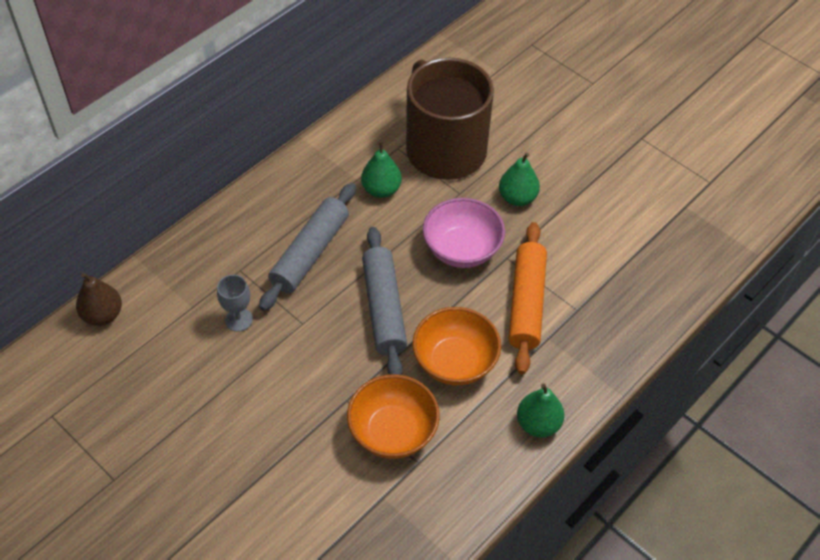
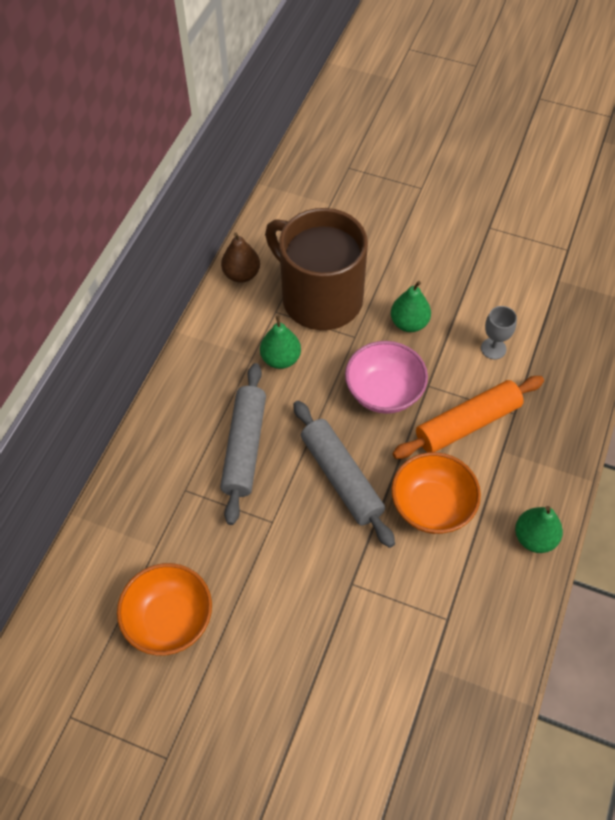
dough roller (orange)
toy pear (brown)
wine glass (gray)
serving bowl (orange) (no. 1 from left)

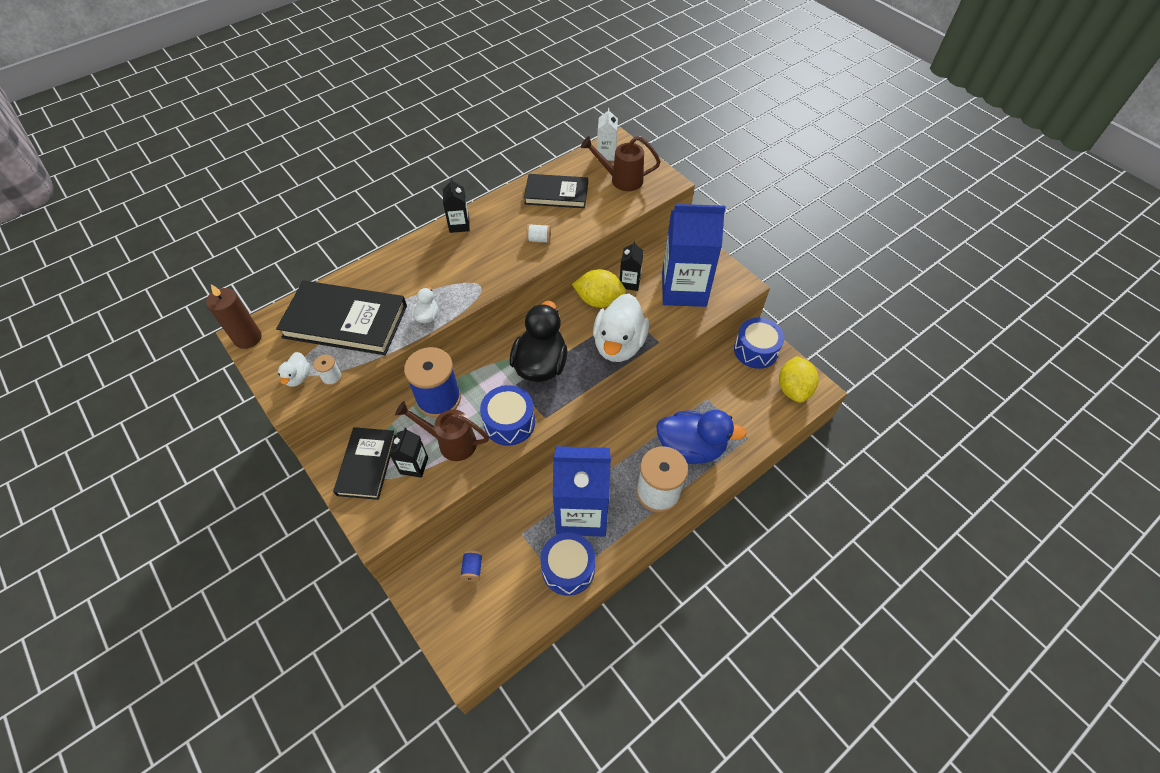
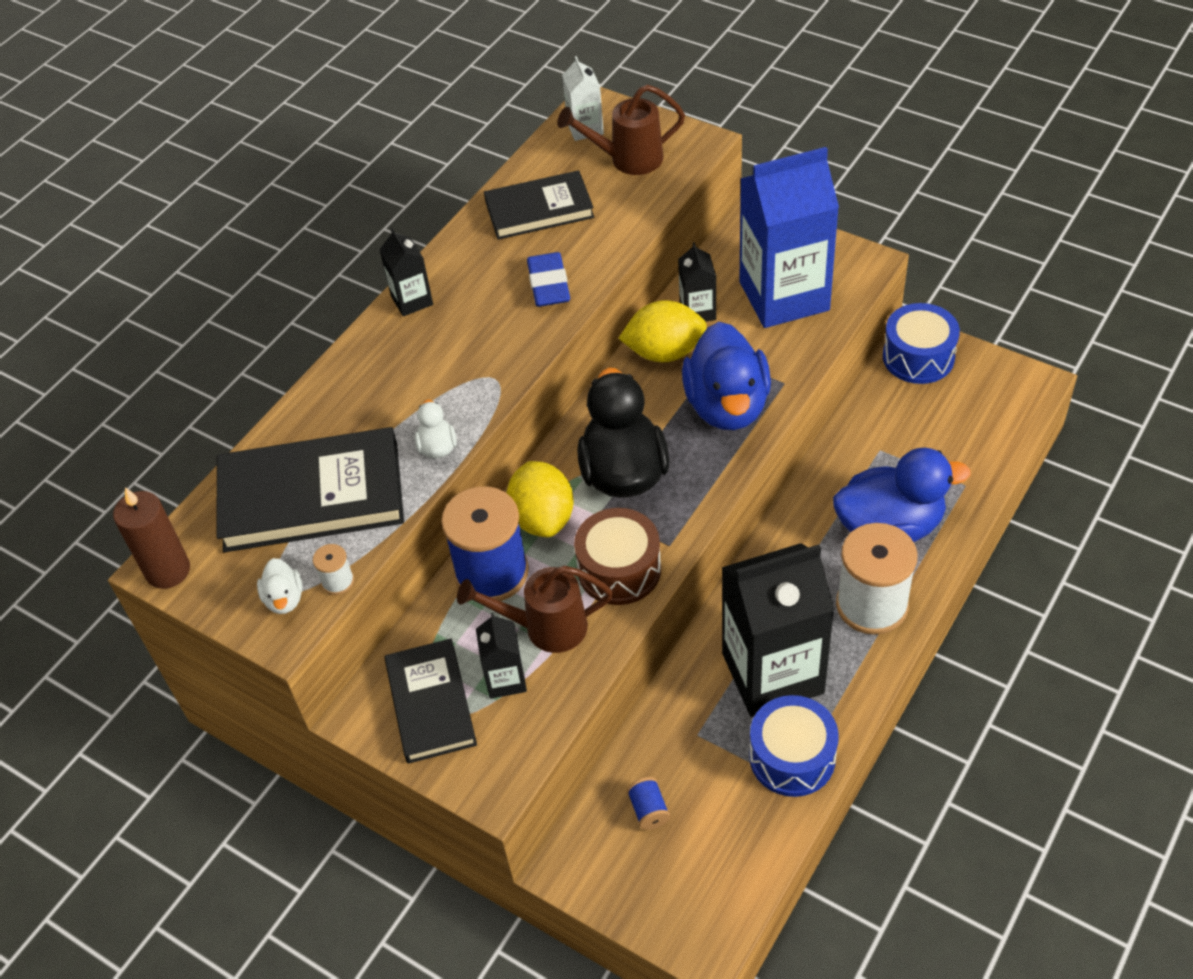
gum eraser (blue)
rubber duck (blue) (no. 1 from left)
toy lemon (bright yellow) (no. 1 from left)
toy drum (brown)
milk carton (jet-black) (no. 4 from left)

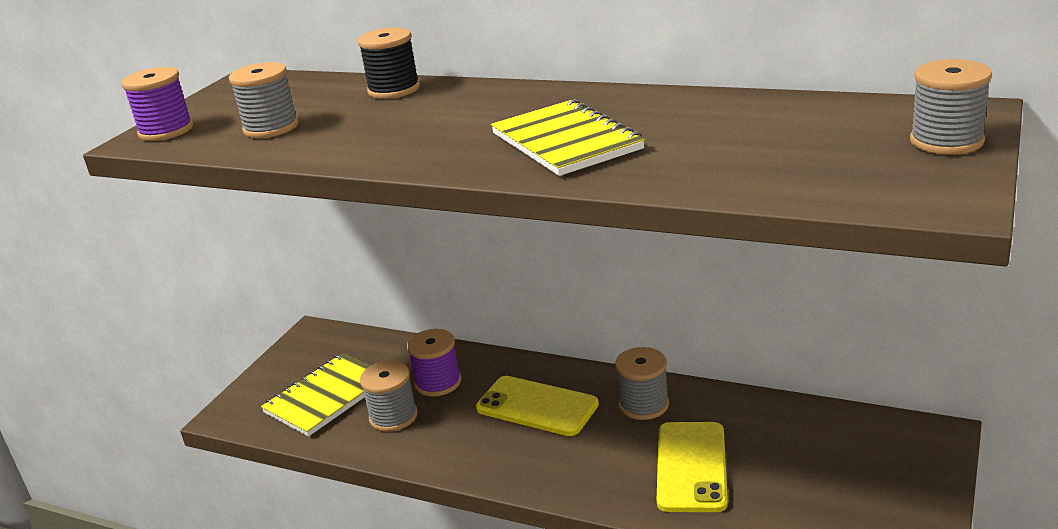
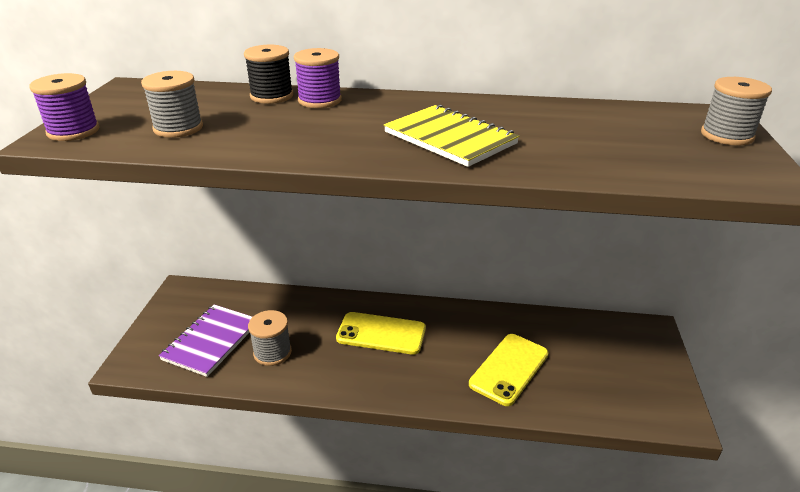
reel of thread (purple) (no. 2 from left)
reel of thread (gray) (no. 3 from left in the first image)
exercise book (purple)
phone (bright yellow) (no. 2 from left)

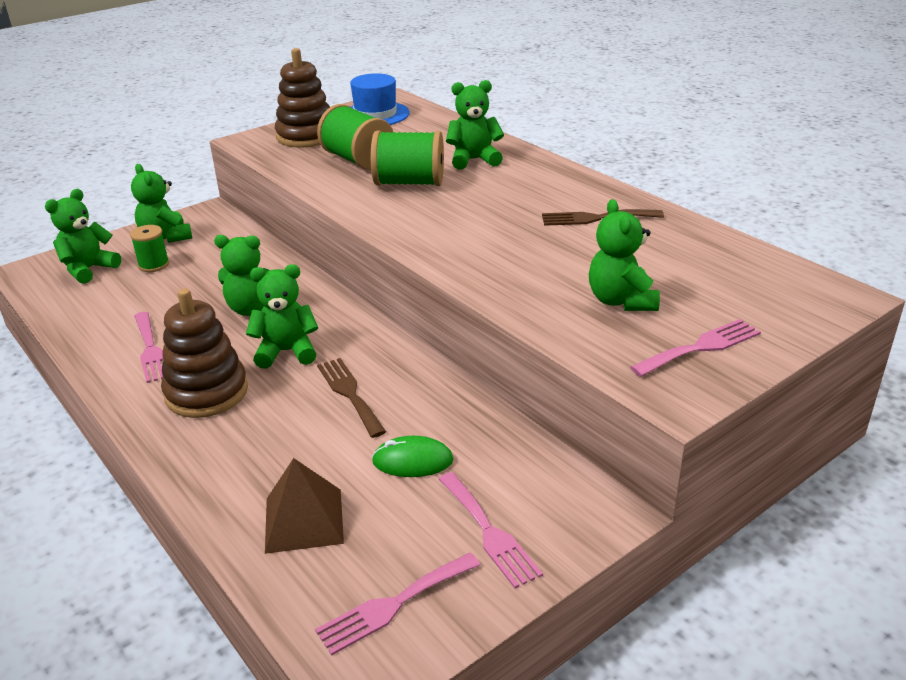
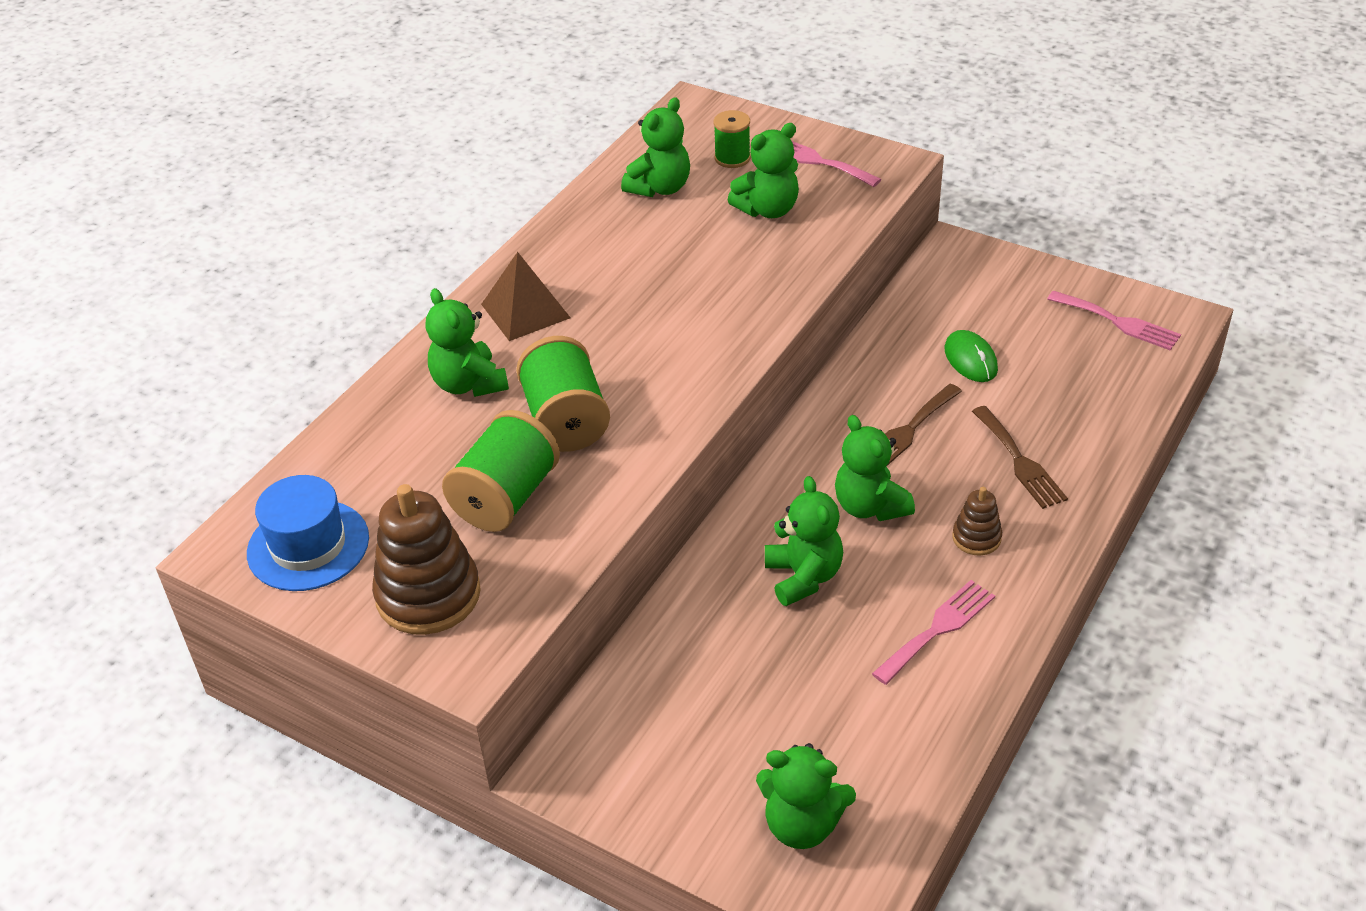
stuffed bear (green) (no. 2 from left)
table fork (brown) (no. 2 from left)
reel of thread (green) (no. 3 from left)
ring stacker (brown) (no. 2 from left)
pyramid shape (brown)
table fork (pink) (no. 3 from left in the first image)

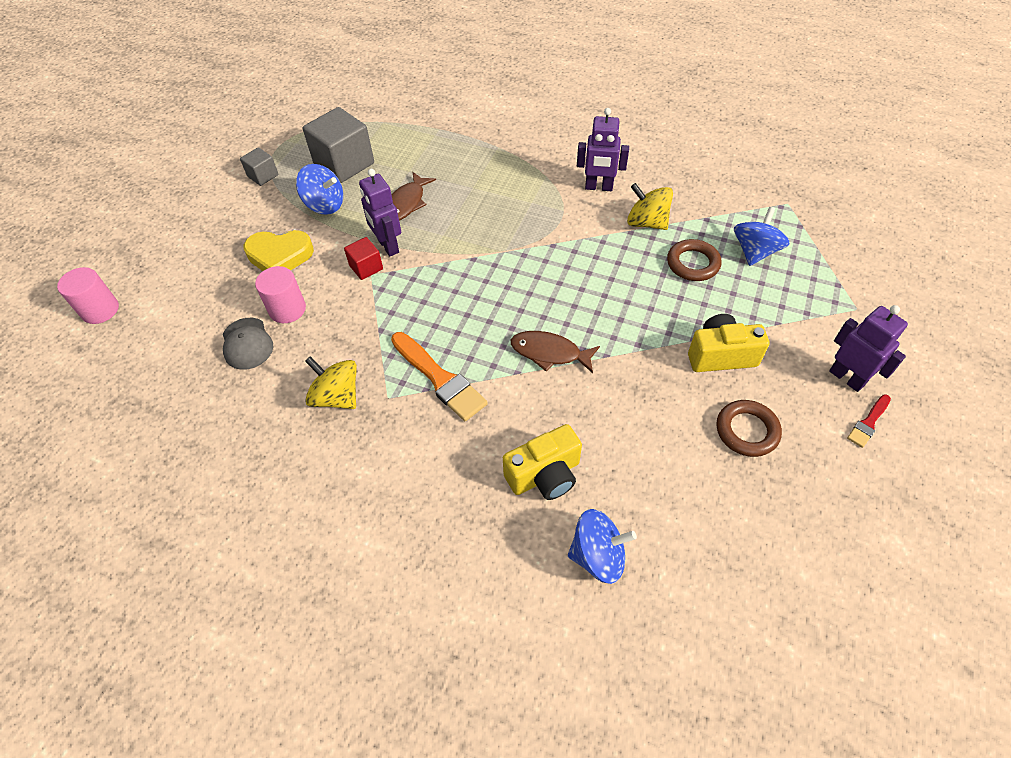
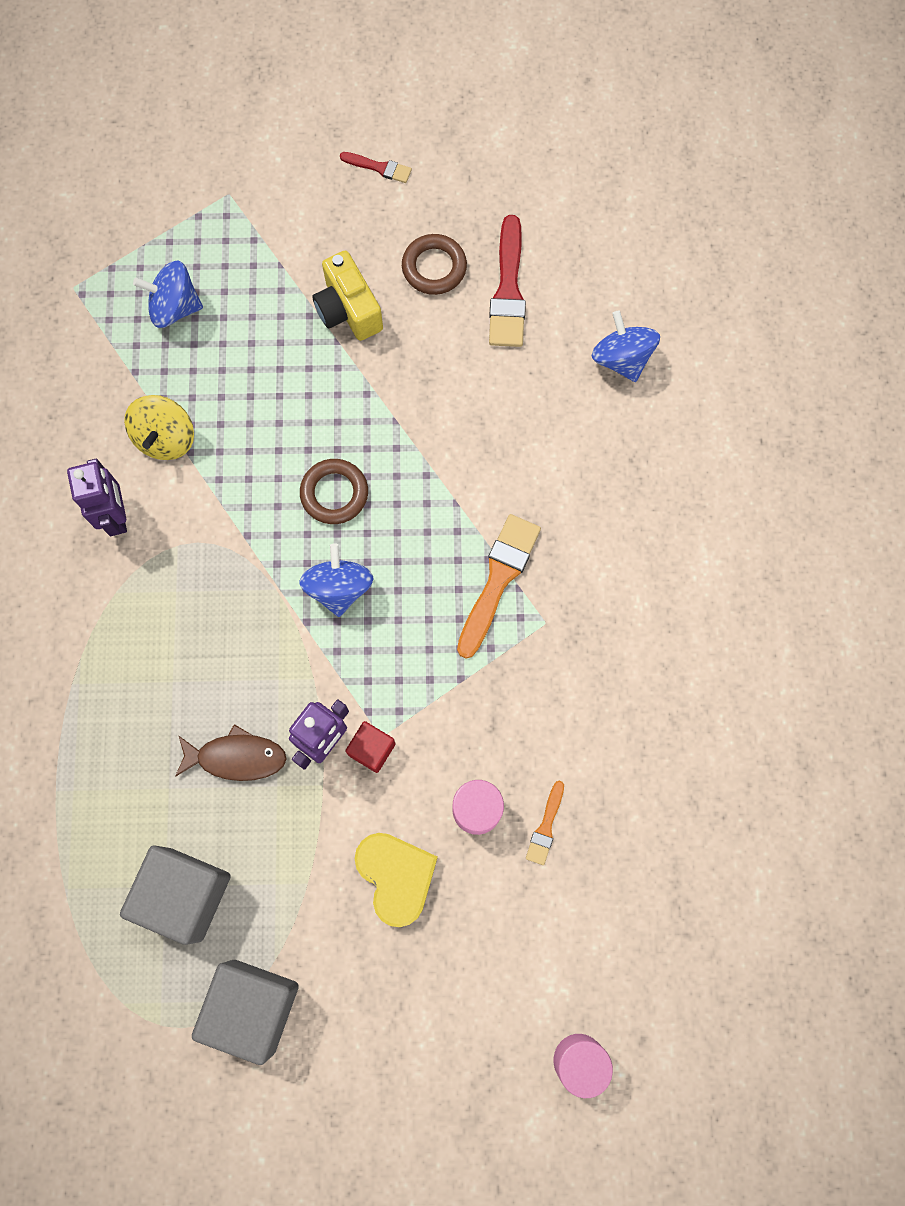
solid cube (gray) (no. 2 from left)
toy top (blue) (no. 2 from left)
torus (brown) (no. 1 from left)
toy robot (purple) (no. 3 from left in the first image)
paint brush (orange) (no. 2 from left)
fish figure (brown) (no. 2 from left in the first image)
toy top (bright yellow) (no. 1 from left in the first image)
photo camera (bright yellow) (no. 1 from left in the first image)
paint brush (red) (no. 2 from left)

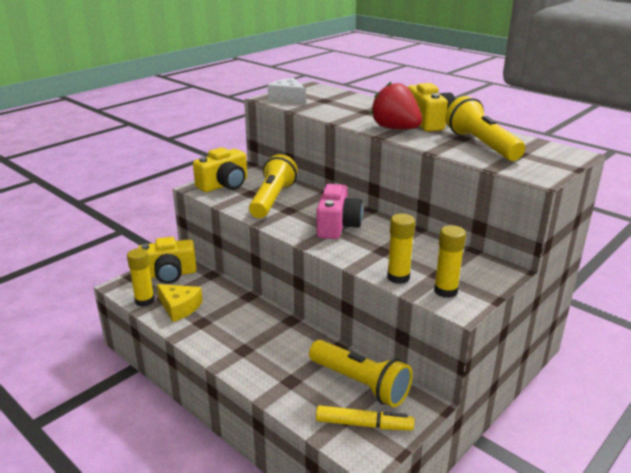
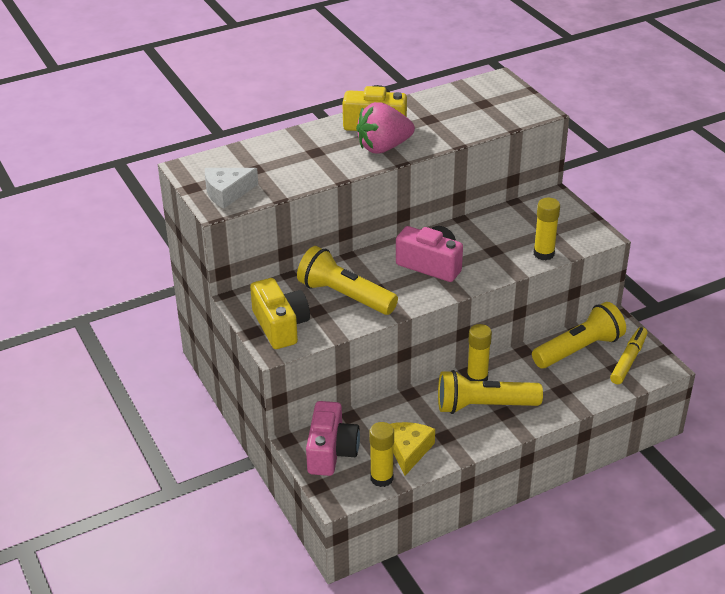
toy strawberry (pink)
pocket torch (bright yellow) (no. 2 from left)
stick of glue (bright yellow) (no. 2 from left)
photo camera (pink) (no. 1 from left)
cheese (bright yellow)

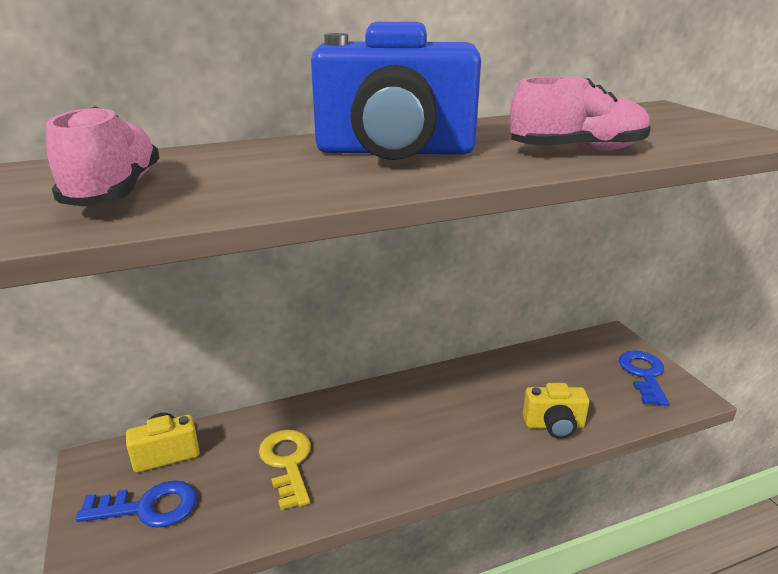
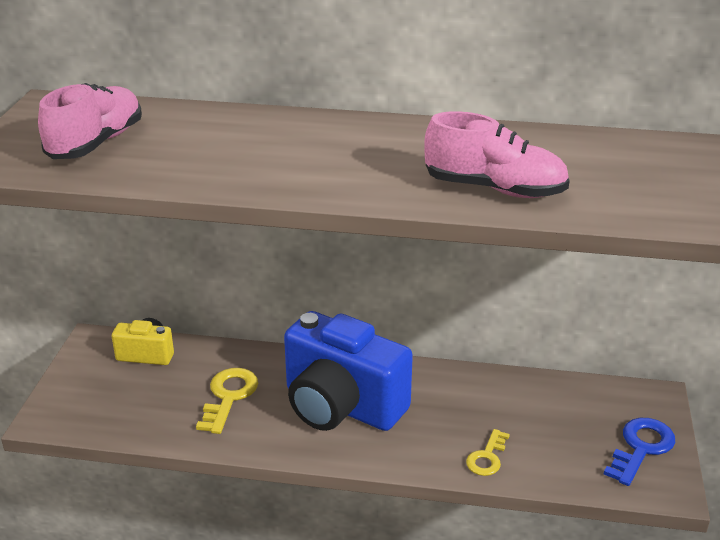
photo camera (blue)
door key (bright yellow) (no. 2 from left)
door key (blue) (no. 1 from left in the first image)

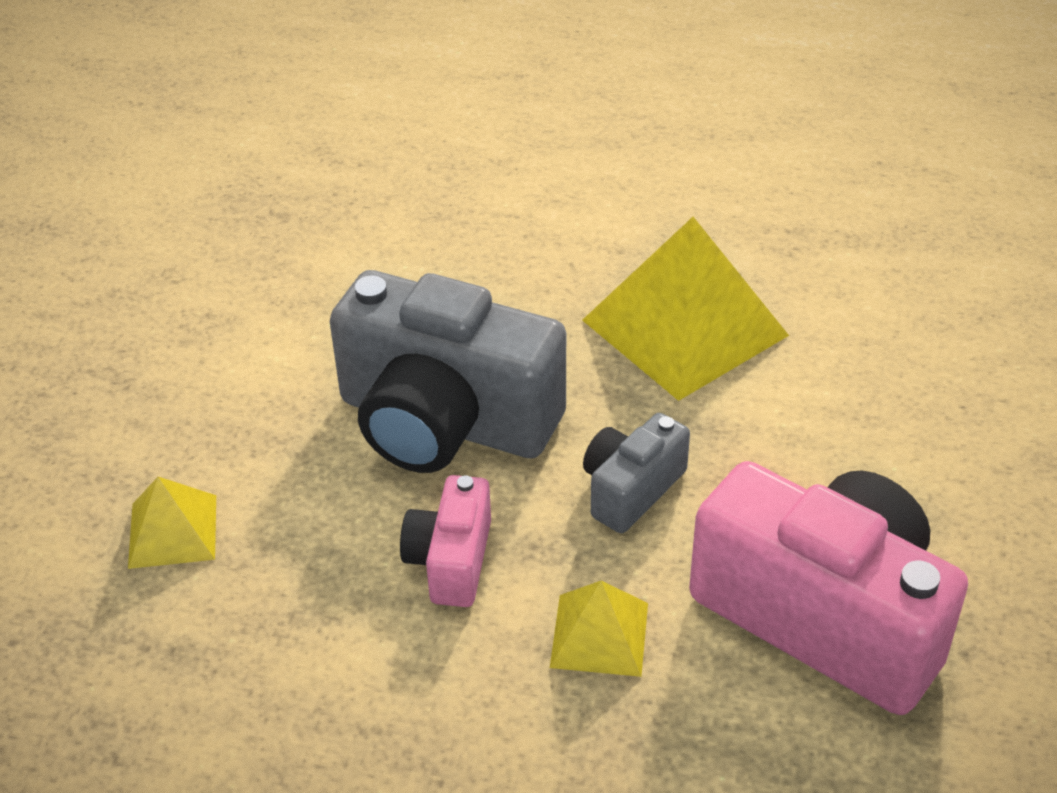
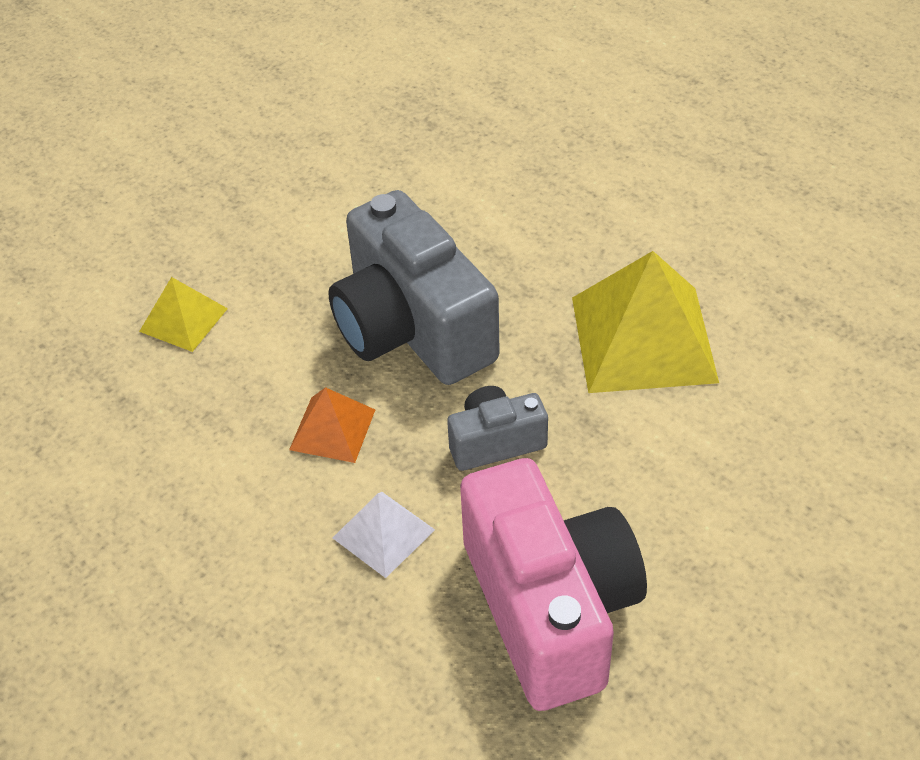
pyramid shape (orange)
pyramid shape (snow-white)

